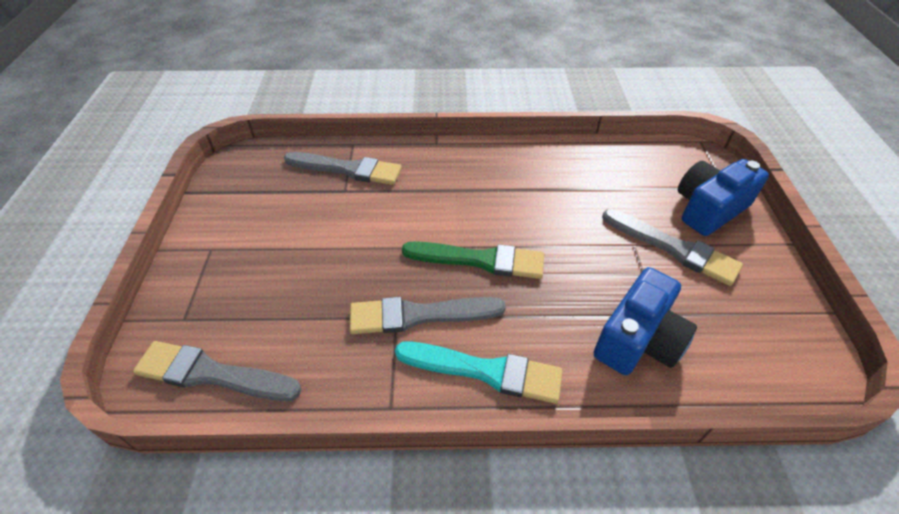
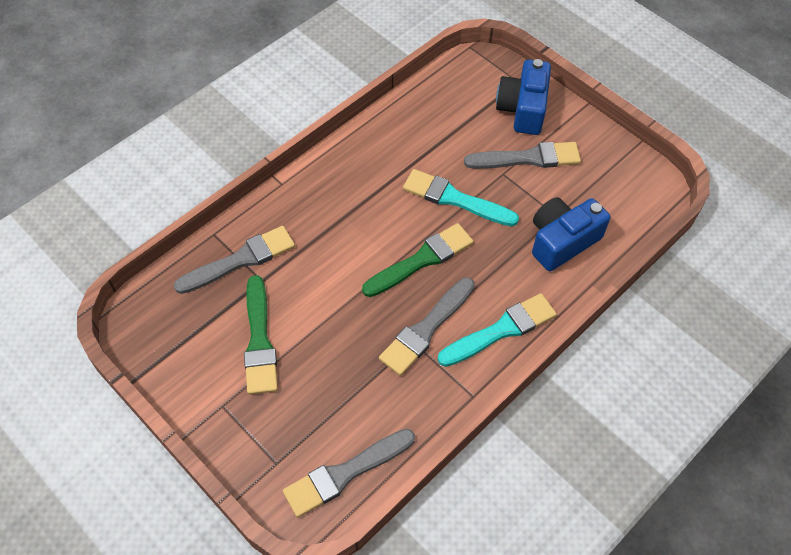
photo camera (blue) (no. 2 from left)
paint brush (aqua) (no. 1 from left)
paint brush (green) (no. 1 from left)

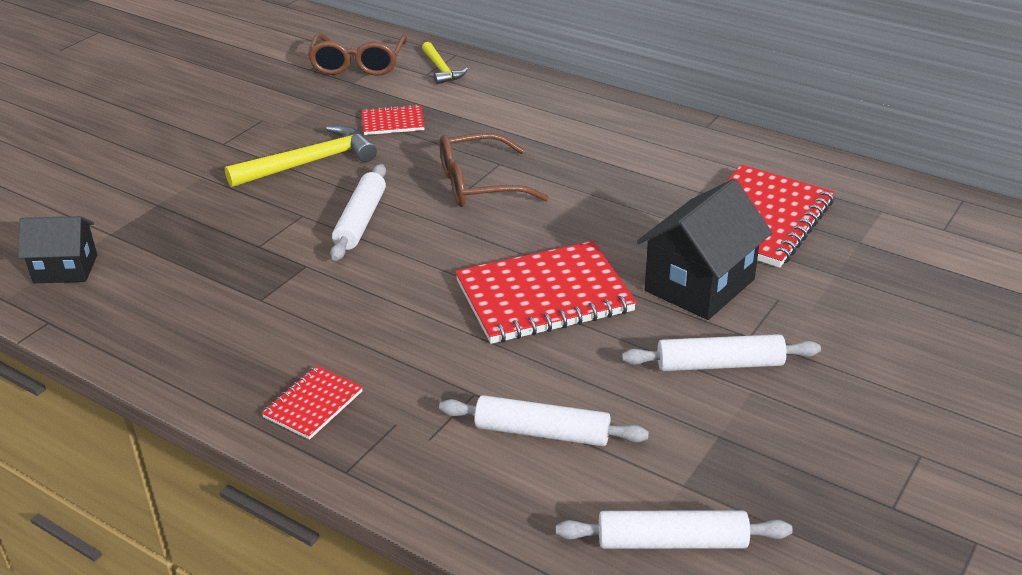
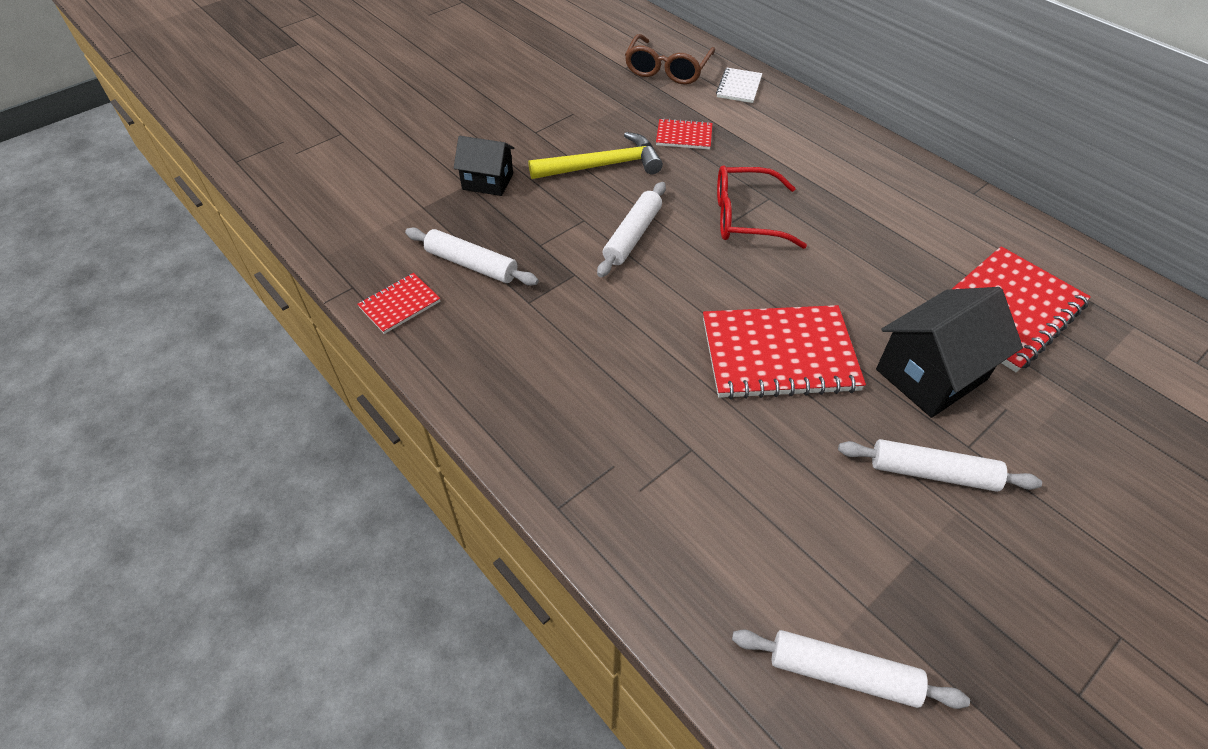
exercise book (snow-white)
eyeglasses (red)
cottage (jet-black) (no. 1 from left)
exercise book (red) (no. 1 from left)
dough roller (snow-white) (no. 1 from left)

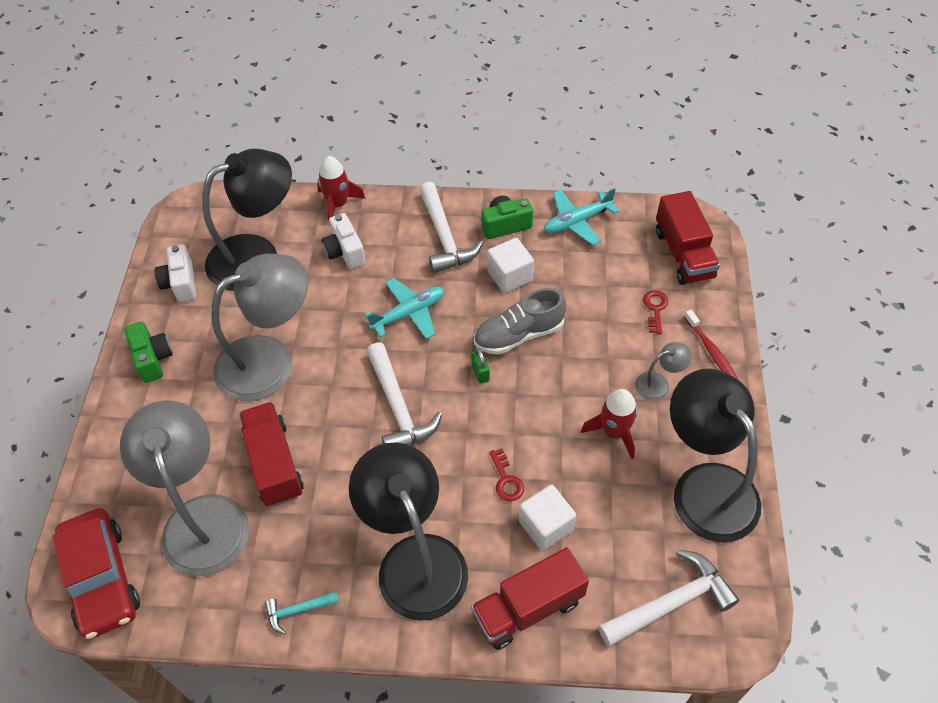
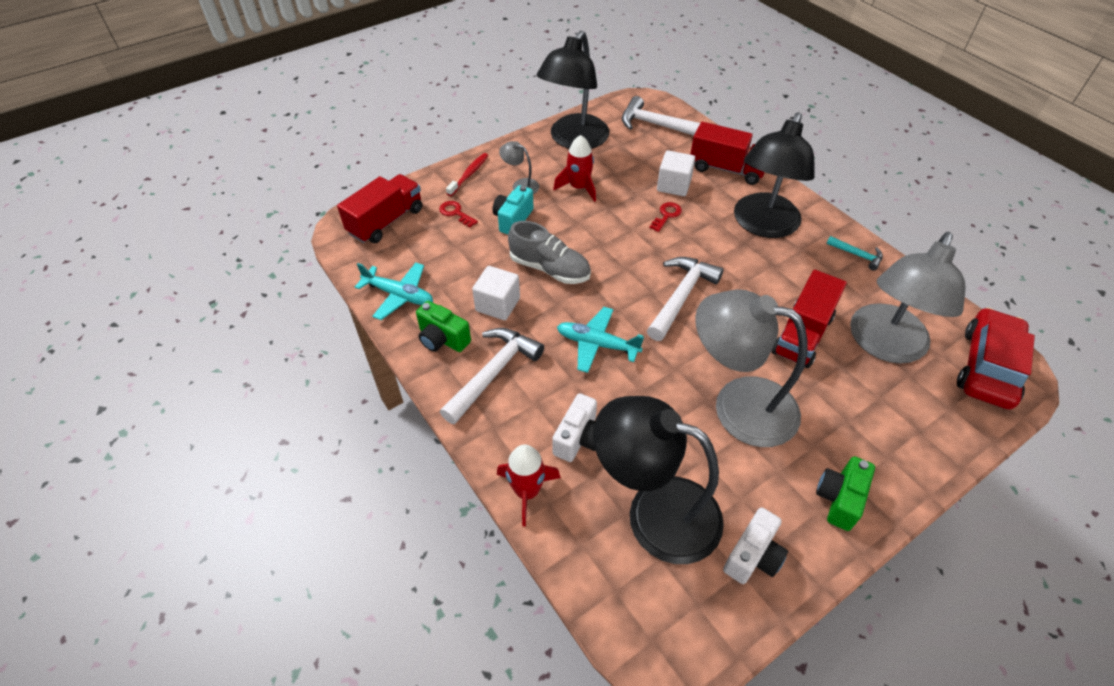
door key (red) (no. 1 from left)
small lock (green)
photo camera (aqua)

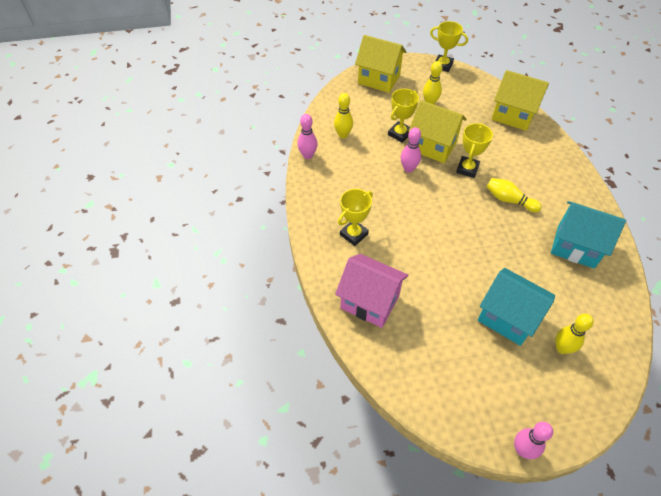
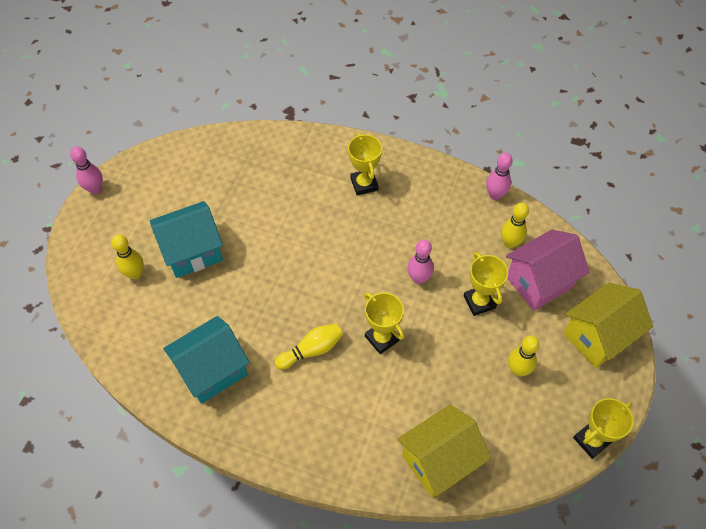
cottage (bright yellow) (no. 2 from left in the first image)
cottage (pink)

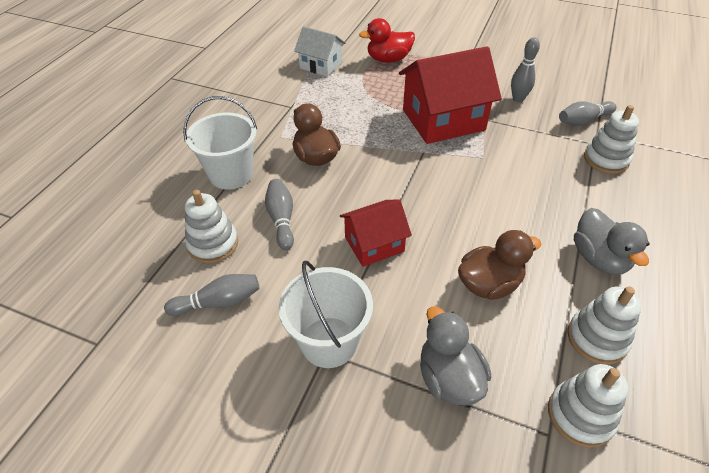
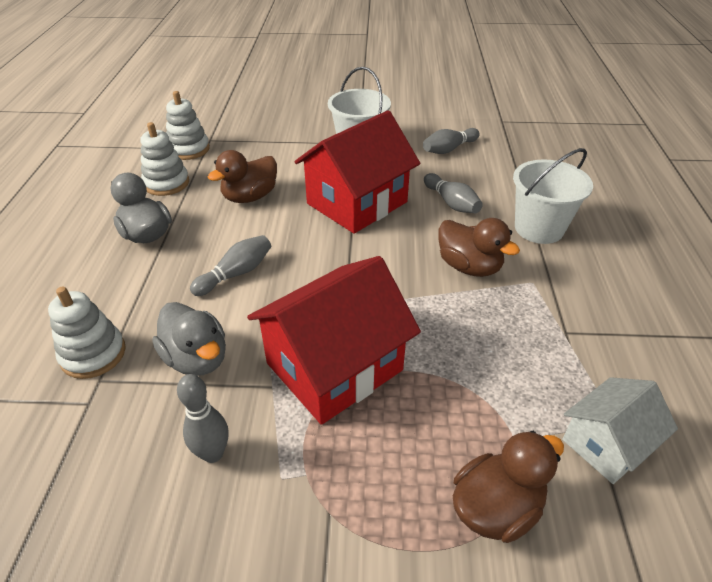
rubber duck (brown) (no. 3 from left)
cottage (snow-white)
bowling pin (gray) (no. 2 from left)
ring stacker (snow-white) (no. 1 from left in the first image)
cottage (red) (no. 2 from left)
rubber duck (gray) (no. 2 from left)

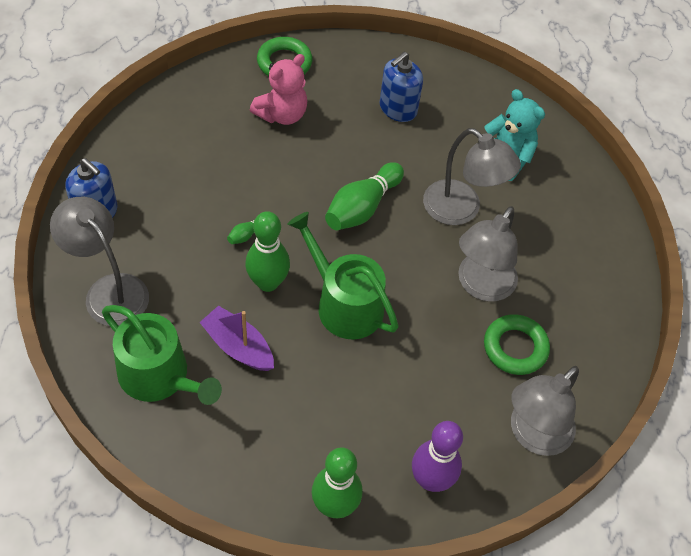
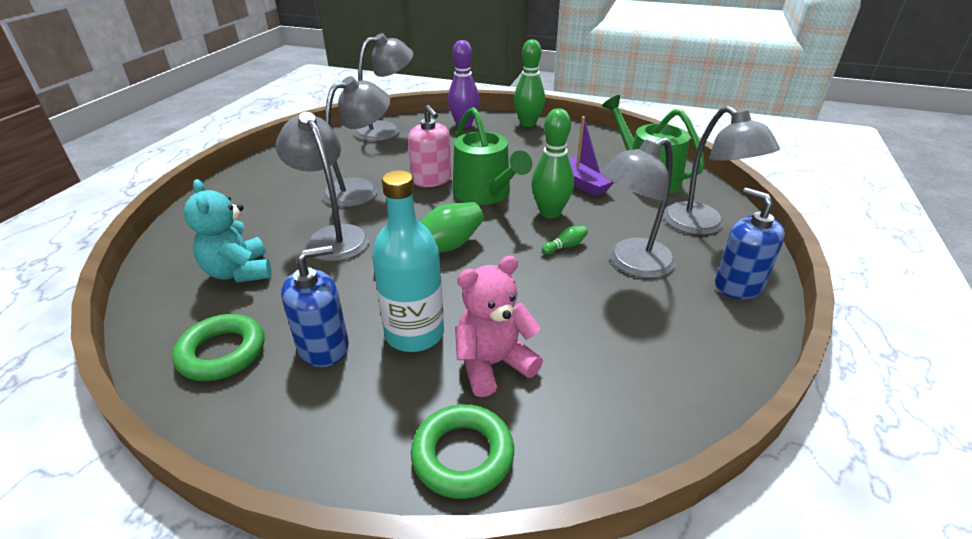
torus (green) (no. 1 from left)
soap dispenser (pink)
desk lamp (gray) (no. 4 from left)
drink bottle (aqua)

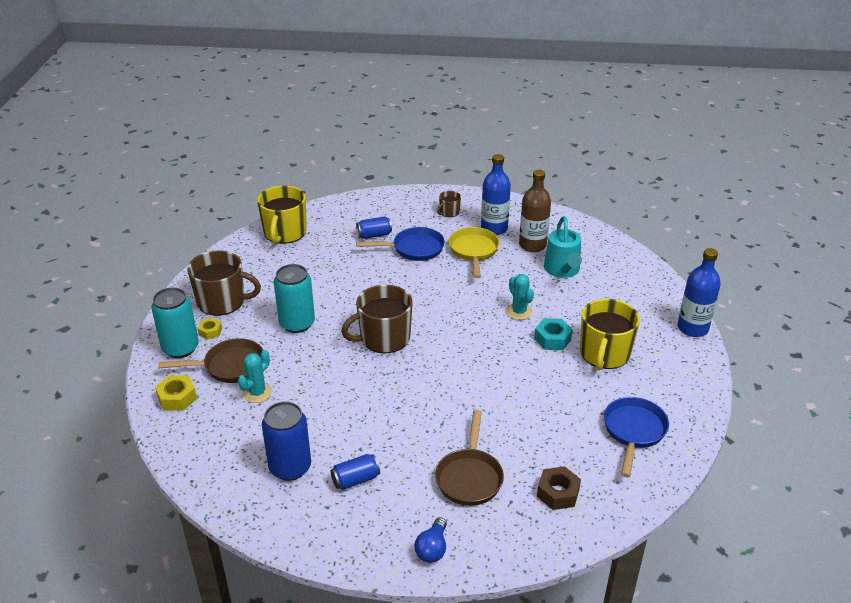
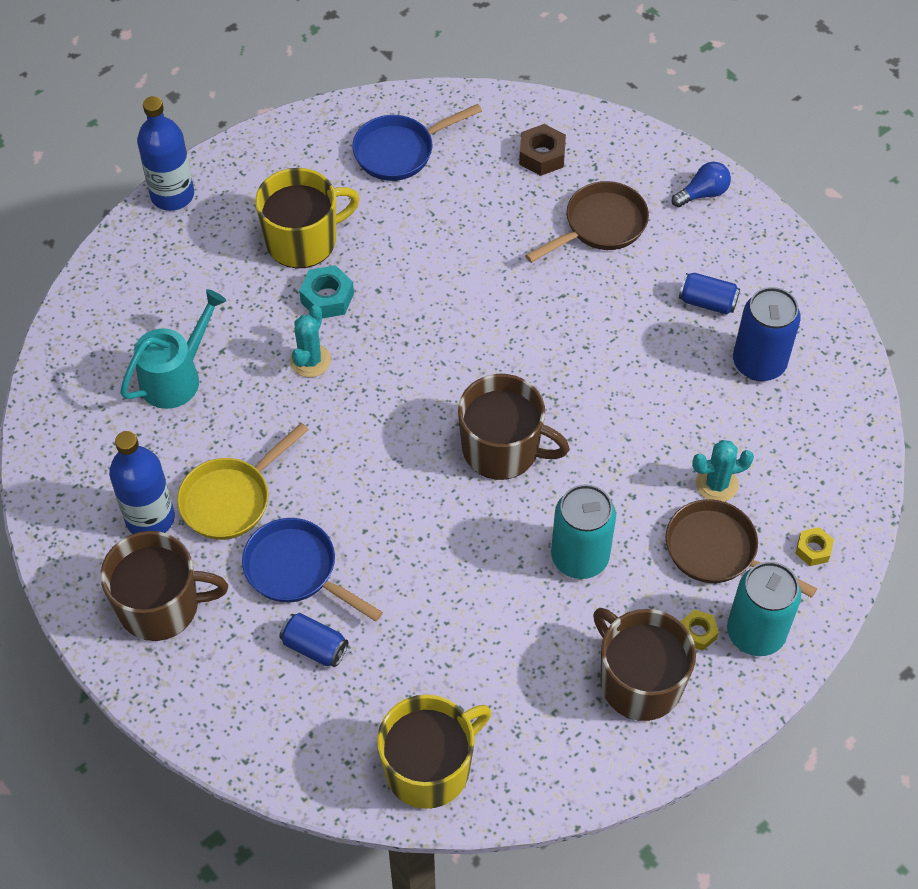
drink bottle (brown)
mug (brown) (no. 1 from left)
hexagon nut (bright yellow) (no. 2 from left)

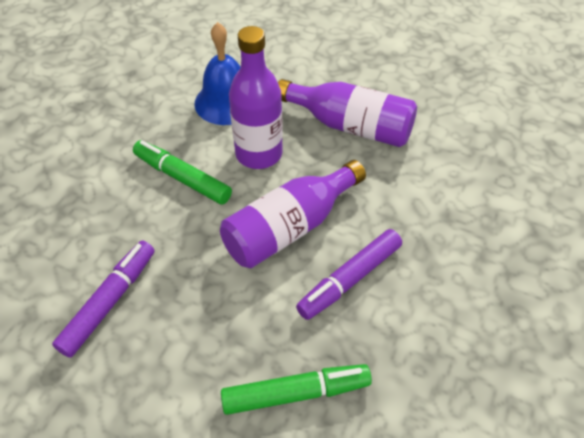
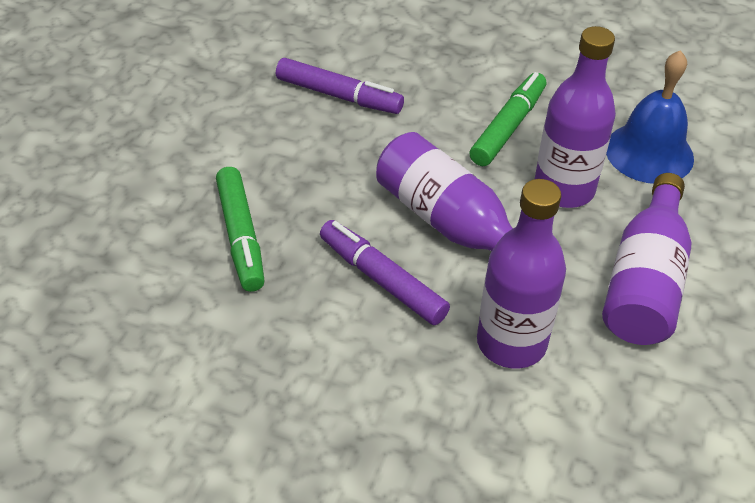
drink bottle (purple) (no. 2 from left)

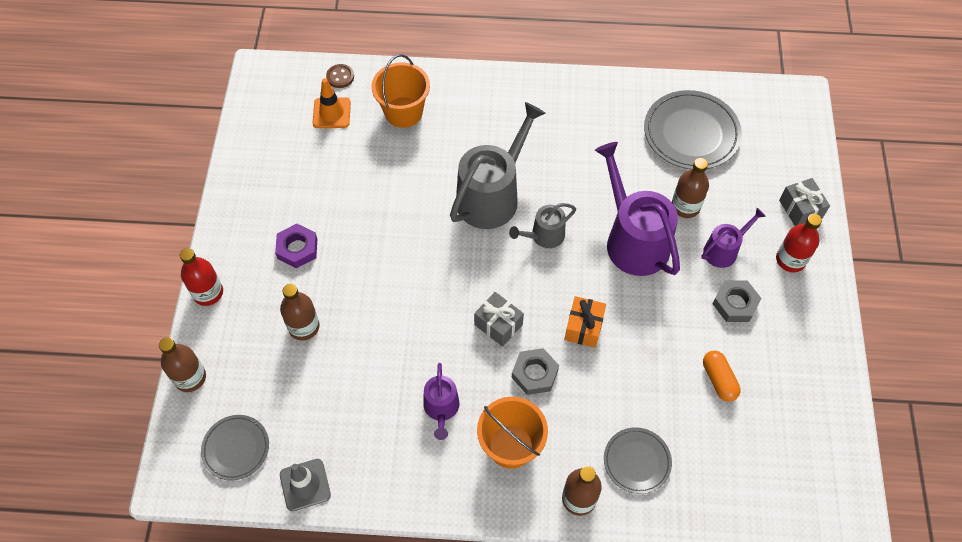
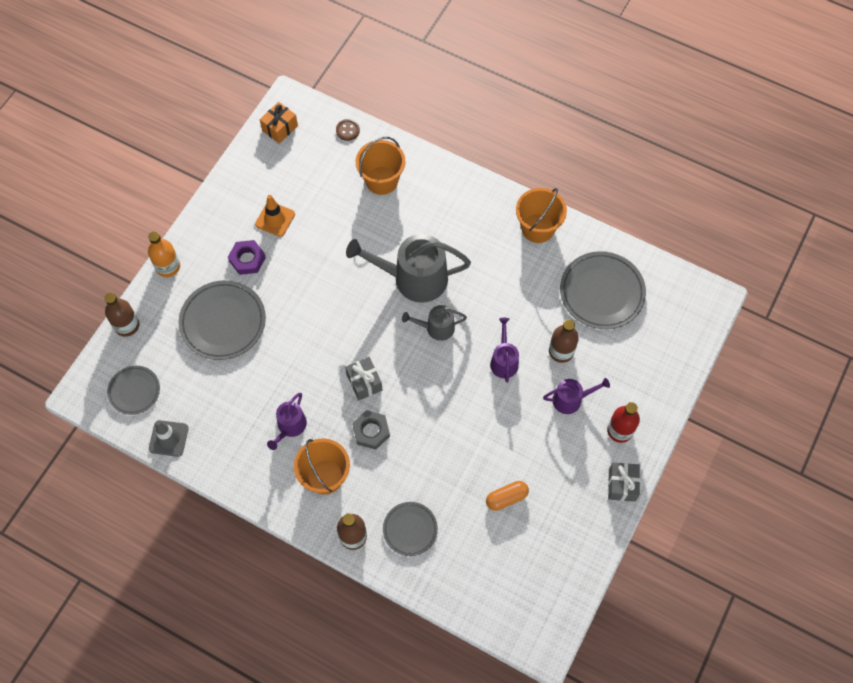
traffic cone (orange)
watering can (gray) (no. 1 from left)
watering can (purple) (no. 2 from left)
gift (gray) (no. 2 from left)
drink bottle (orange)
hexagon nut (gray) (no. 2 from left in the first image)
flat dish (gray) (no. 2 from left)
gift (orange)
pill shape (orange)
pail (orange) (no. 3 from left)

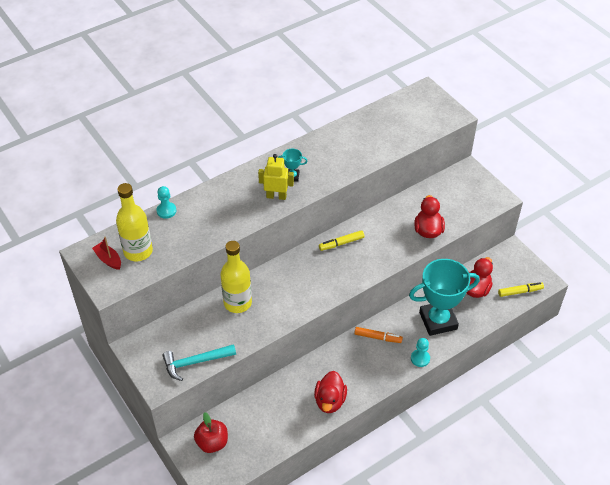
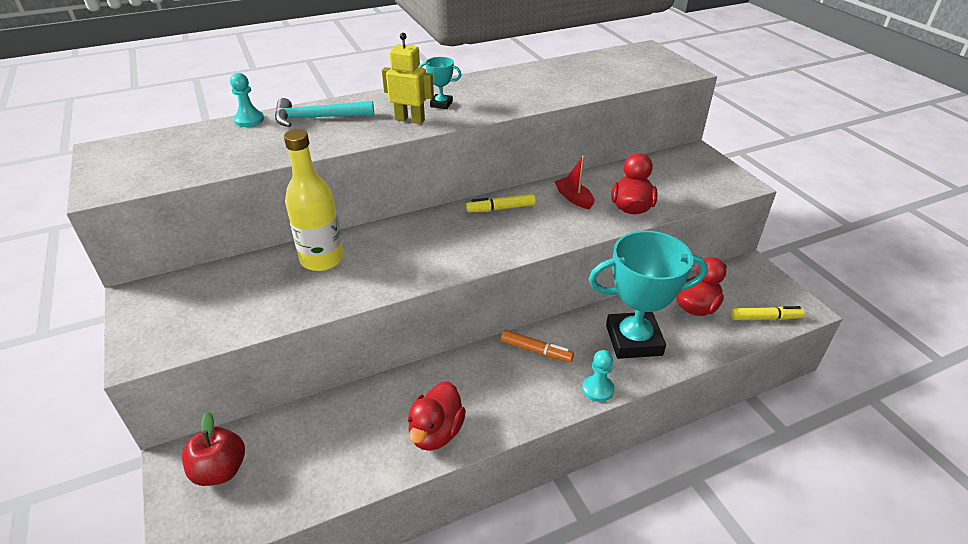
drink bottle (bright yellow) (no. 1 from left in the first image)
toy boat (red)
carpenter's hammer (aqua)

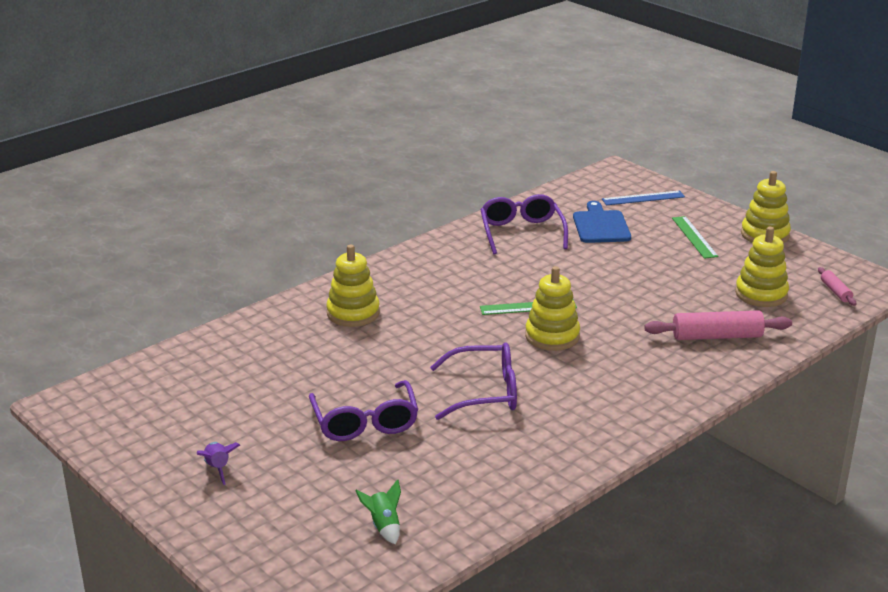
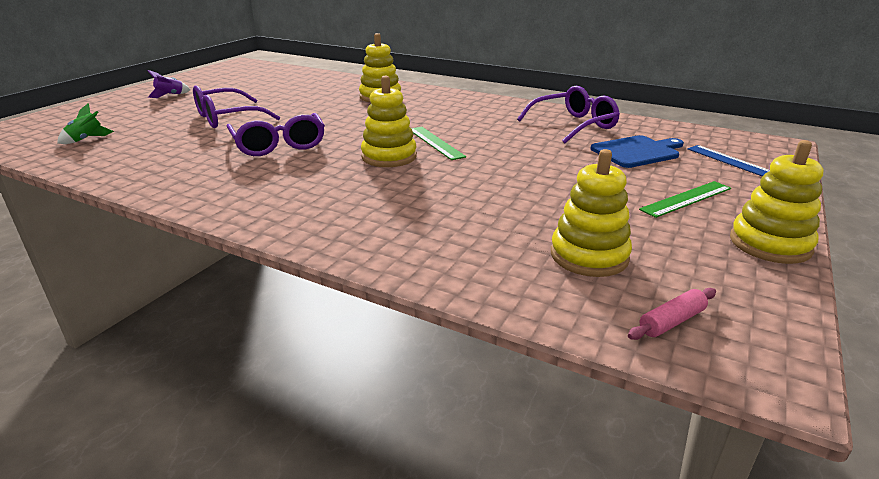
dough roller (pink) (no. 1 from left in the first image)

